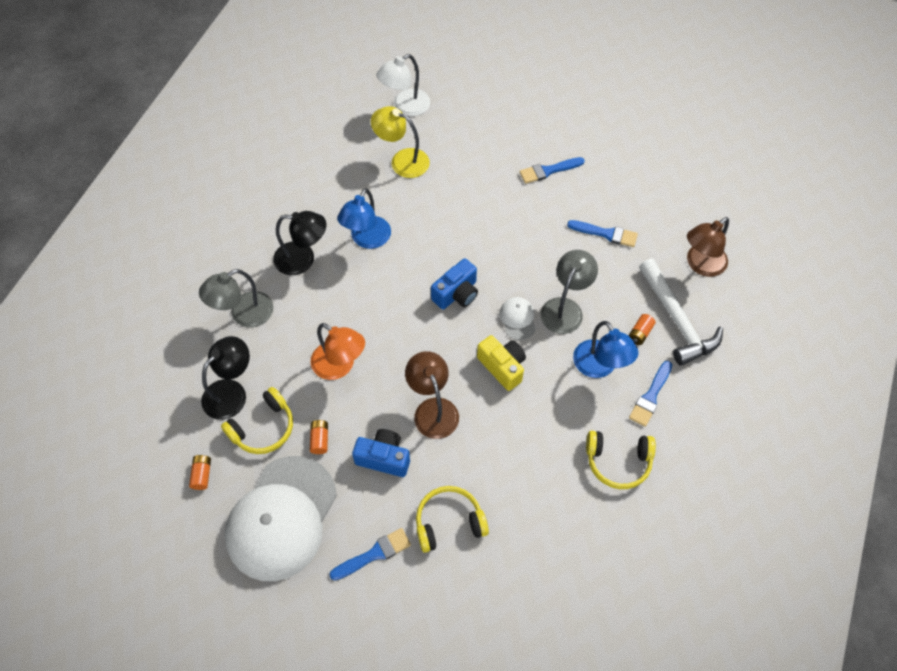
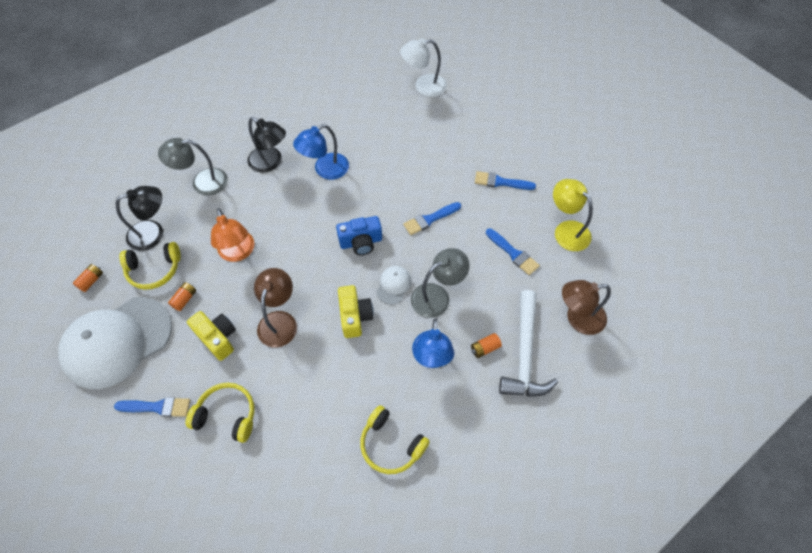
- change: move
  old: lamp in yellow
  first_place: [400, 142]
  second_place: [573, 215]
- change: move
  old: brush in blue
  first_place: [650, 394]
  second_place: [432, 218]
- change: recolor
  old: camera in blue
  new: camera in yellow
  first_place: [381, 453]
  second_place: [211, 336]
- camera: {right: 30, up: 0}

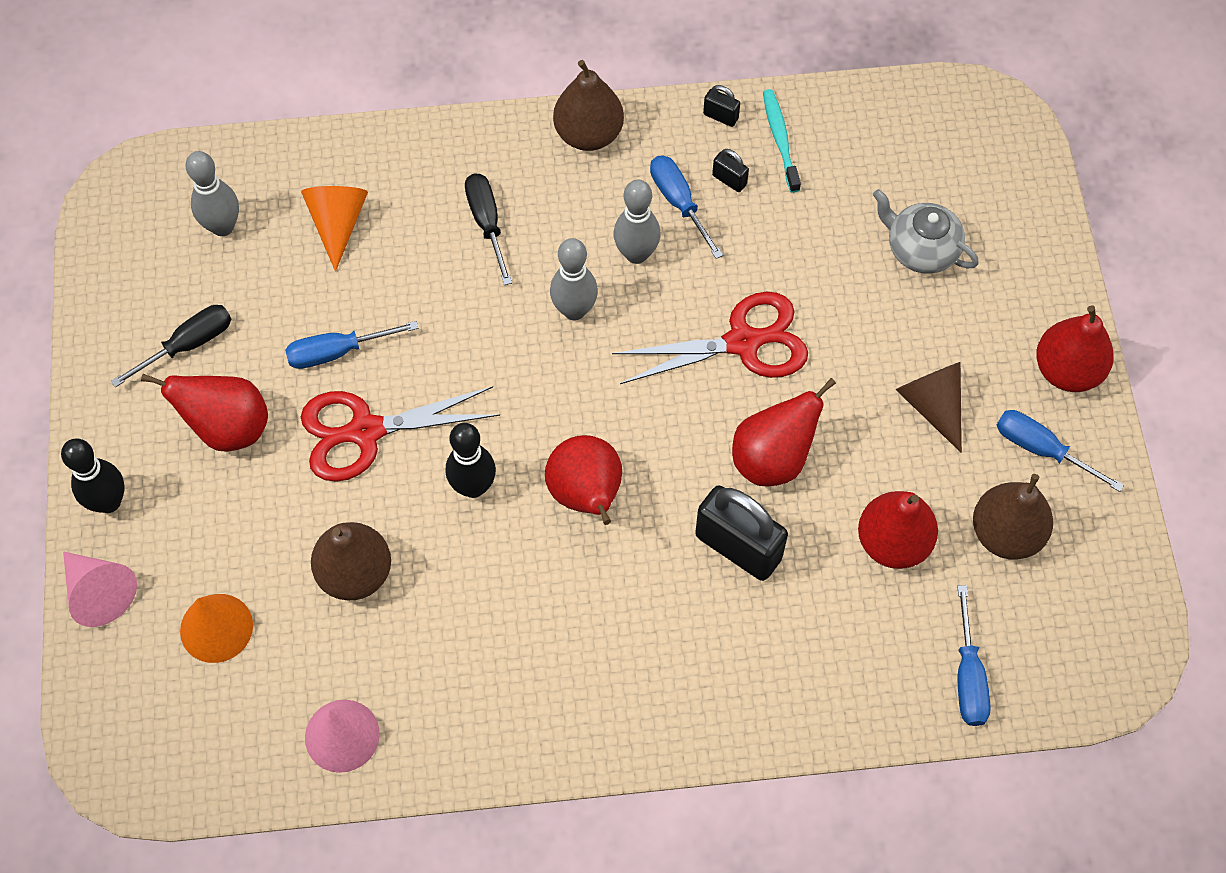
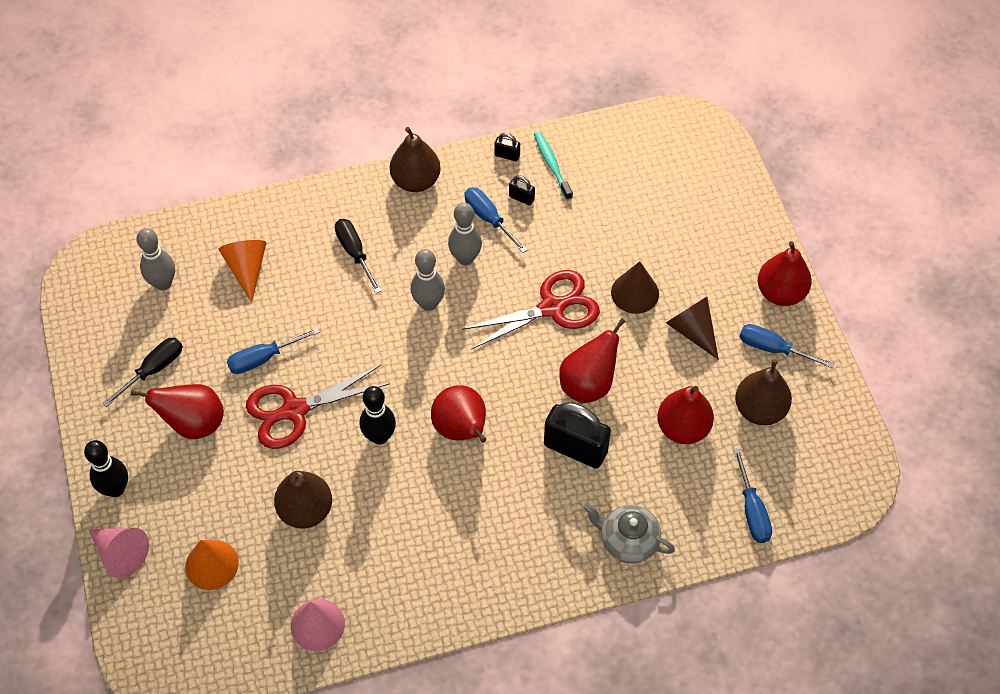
- change: insert
  new: cone in brown
  second_place: [635, 287]
- change: move
  old: teapot in grey
  first_place: [926, 231]
  second_place: [629, 533]
- camera: {right: -10, up: -5}

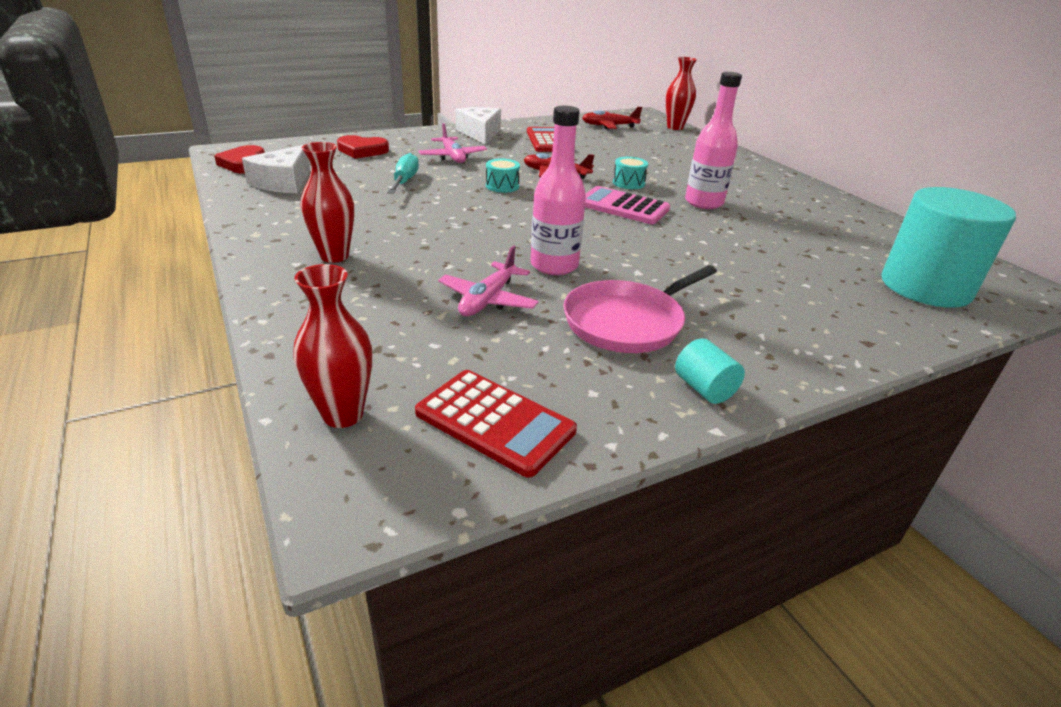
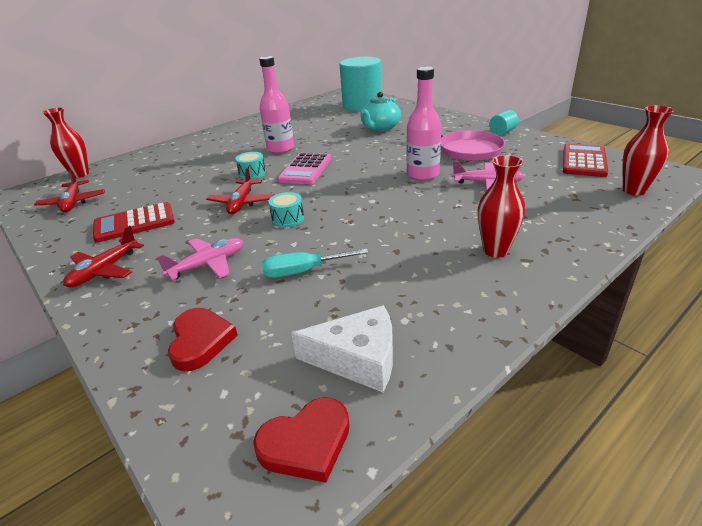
- change: insert
  new: teapot in turquoise
  second_place: [381, 112]
- change: replace
  old: cheese in white
  new: plane in red
  first_place: [478, 126]
  second_place: [103, 256]
- camera: {right: -100, up: 0}

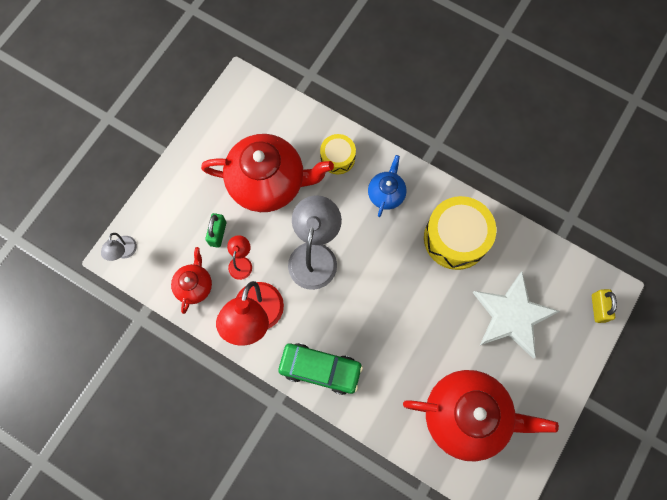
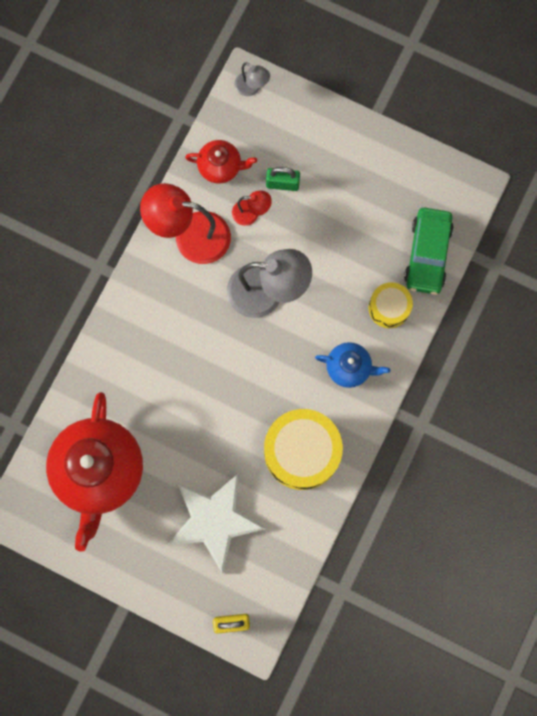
- change: delete
  old: teapot in red
  first_place: [267, 173]
- change: move
  old: car in green
  first_place: [321, 369]
  second_place: [429, 251]
- change: rotate
  old: lamp in grey
  first_place: [119, 247]
  second_place: [252, 79]
  degrees: -135
- camera: {right: 85, up: 5}

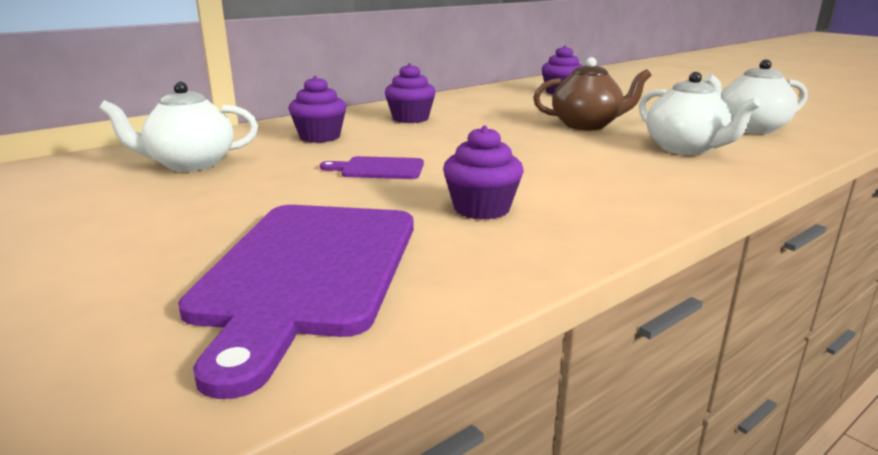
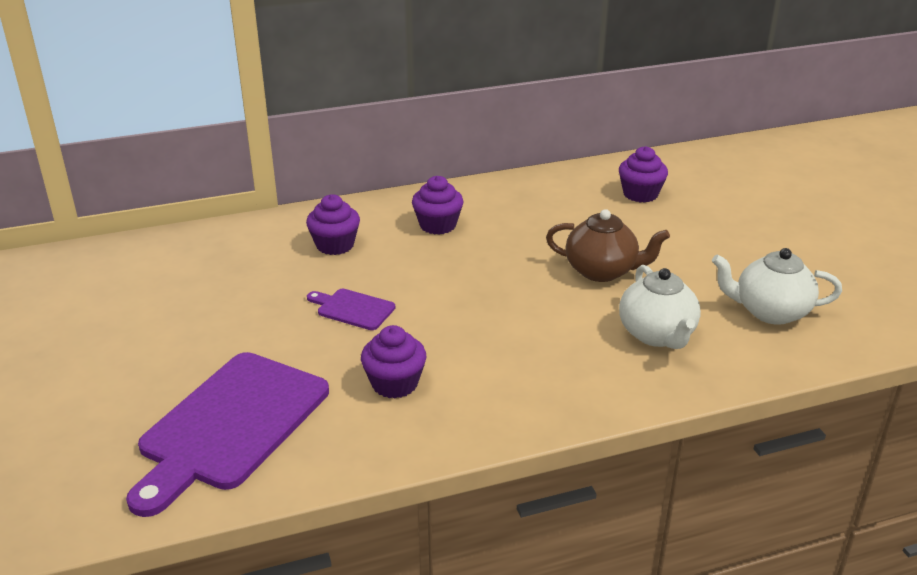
- change: delete
  old: teapot in white
  first_place: [178, 127]
- camera: {right: 20, up: 10}

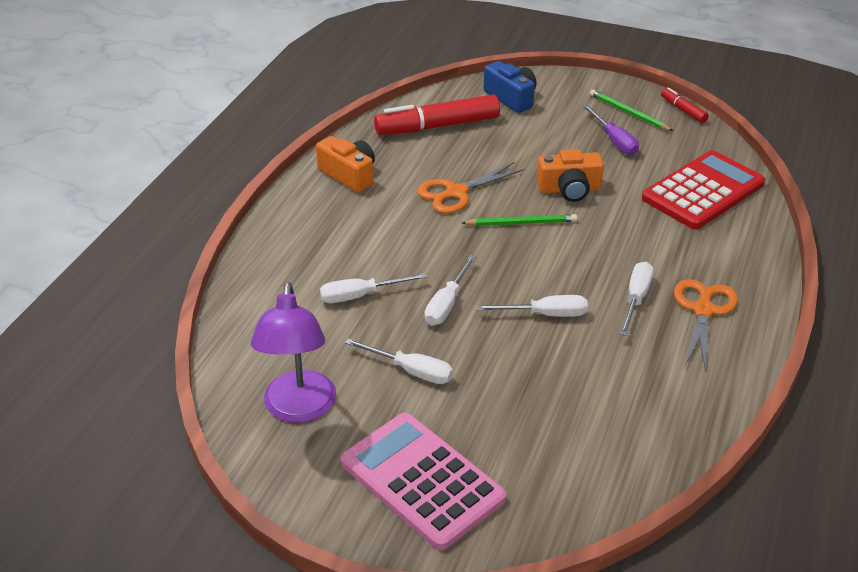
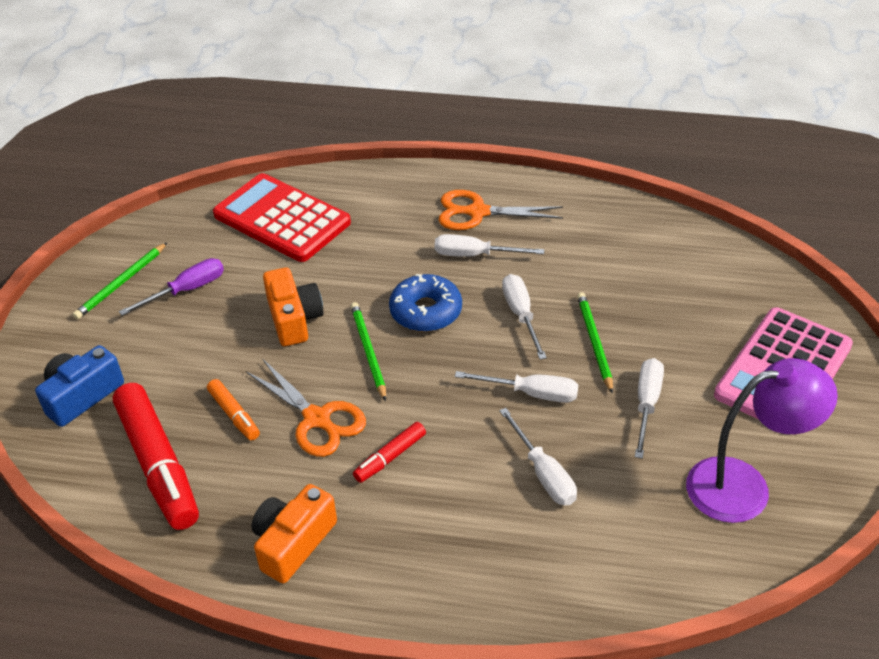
- change: insert
  new: marker in orange
  second_place: [233, 409]
- change: insert
  new: donut in blue
  second_place: [425, 303]
- change: insert
  new: pencil in green
  second_place: [595, 343]
- change: move
  old: marker in red
  first_place: [685, 105]
  second_place: [389, 452]
- camera: {right: -100, up: 5}

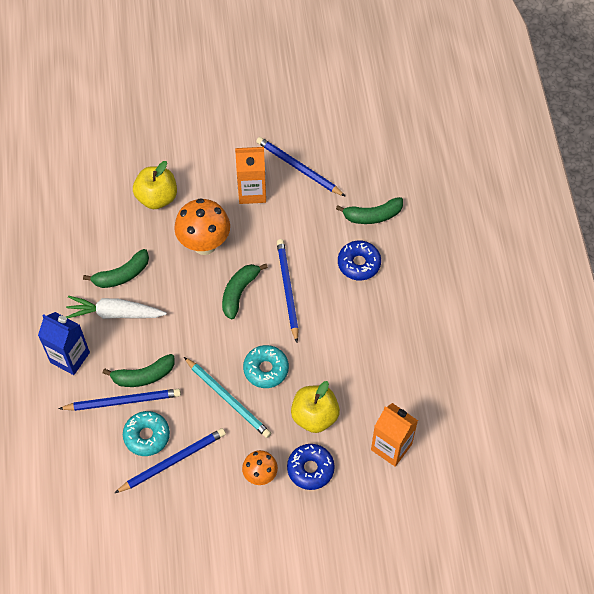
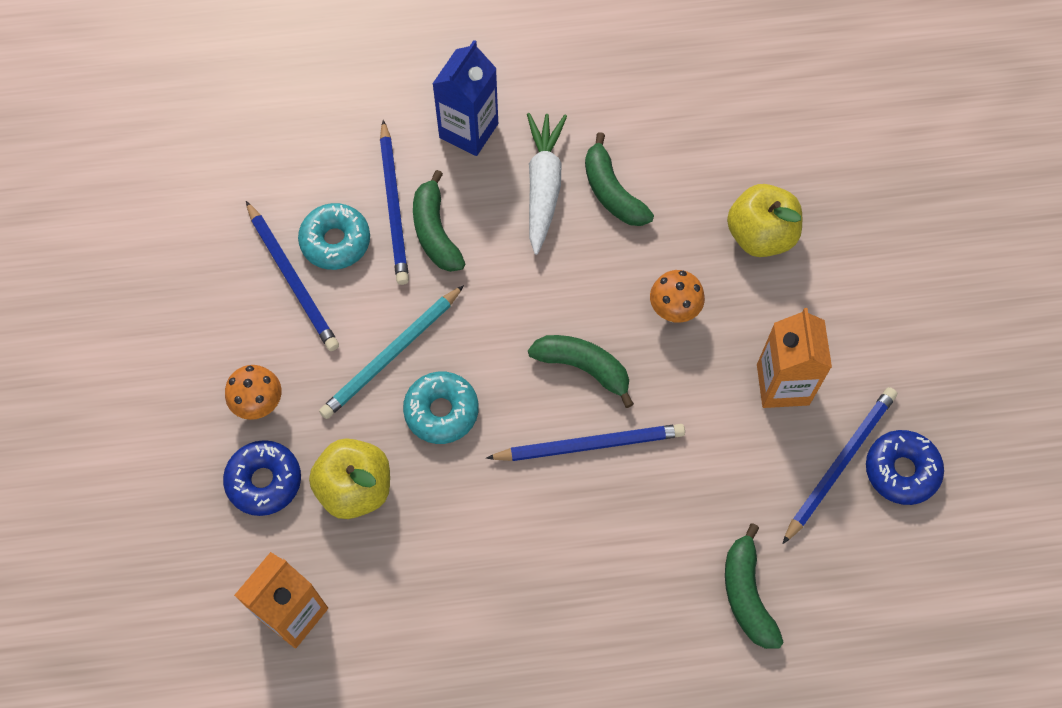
- change: move
  old: donut in blue
  first_place: [359, 260]
  second_place: [905, 467]
- change: resize
  old: mushroom in orange
  first_place: [202, 226]
  second_place: [677, 296]
  factor: 0.58
- camera: {right: 90, up: 5}

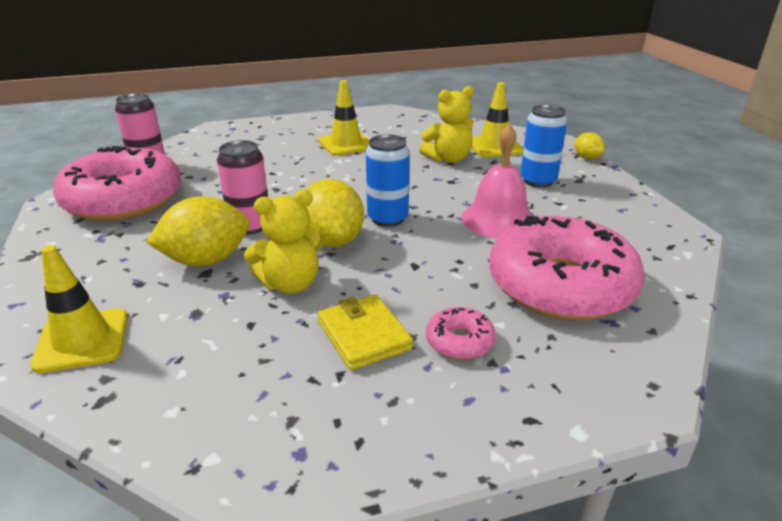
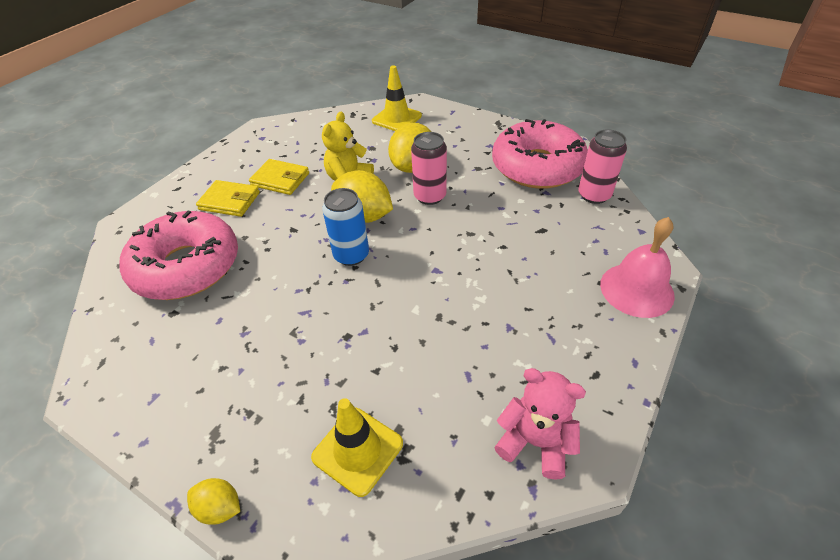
- change: delete
  old: traffic cone in yellow
  first_place: [343, 118]
- change: delete
  old: teddy bear in yellow
  first_place: [446, 124]
- change: delete
  old: can in blue
  first_place: [543, 146]
- change: insert
  new: teddy bear in pink
  second_place: [540, 424]
- change: move
  old: bell in pink
  first_place: [497, 180]
  second_place: [637, 267]
- change: replace
  old: donut in pink
  new: wallet in yellow
  first_place: [461, 333]
  second_place: [228, 198]
- camera: {right: 140, up: 15}

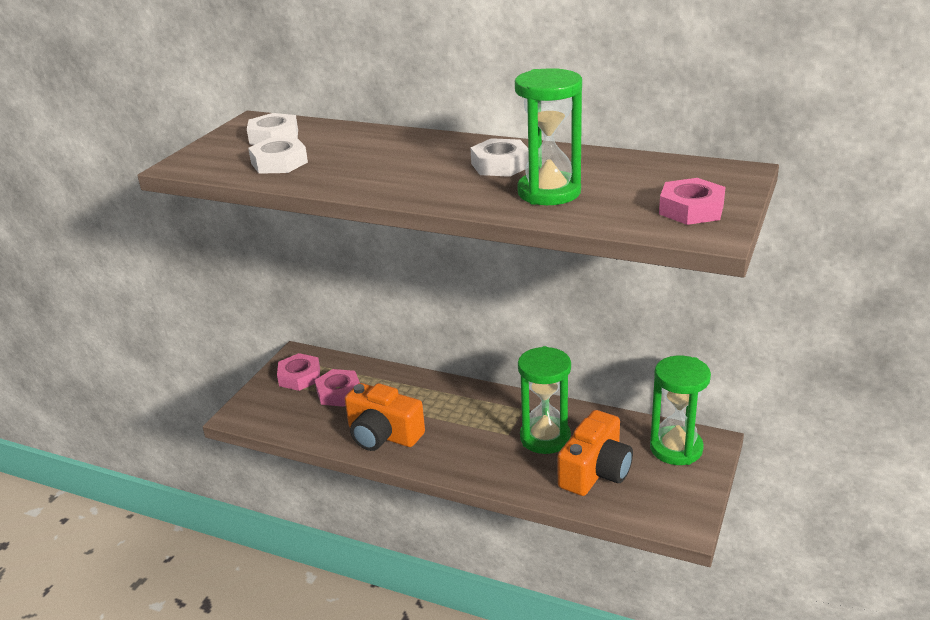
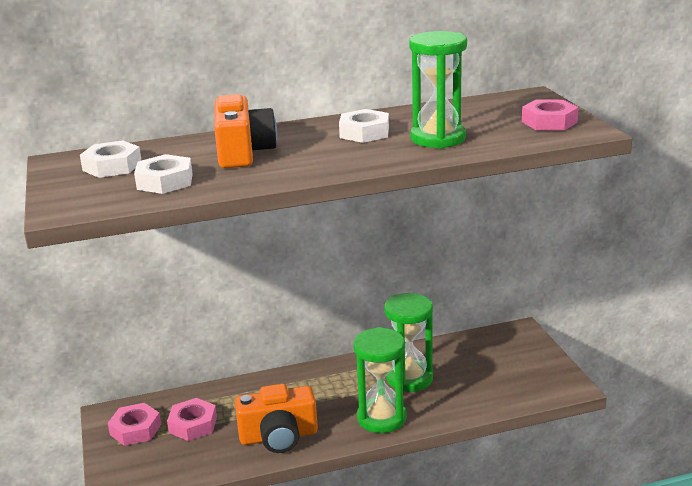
- change: move
  old: camera in orange
  first_place: [595, 453]
  second_place: [245, 131]
- change: move
  old: hourglass in green
  first_place: [680, 410]
  second_place: [380, 380]
- camera: {right: -40, up: -5}

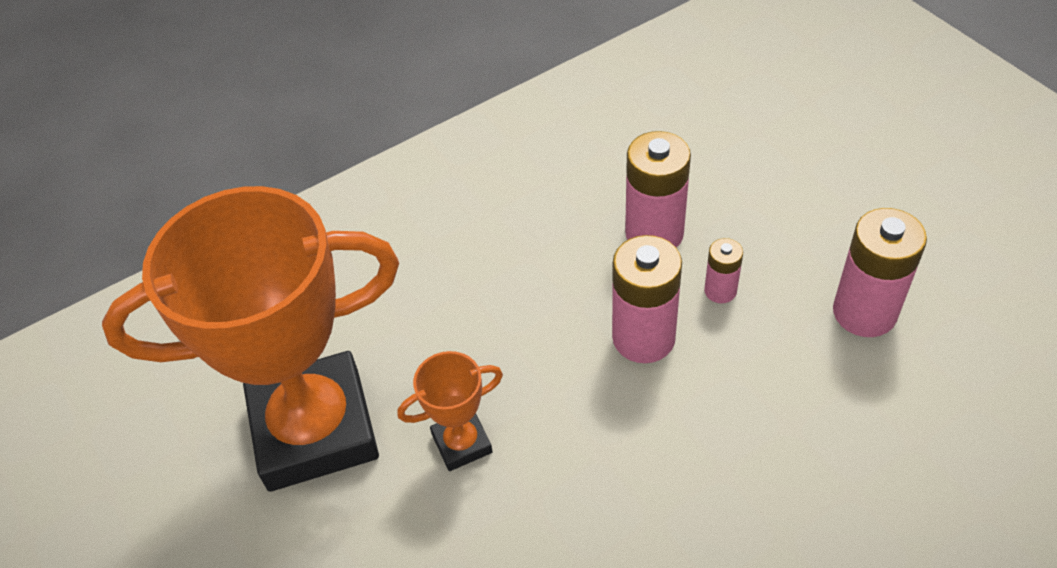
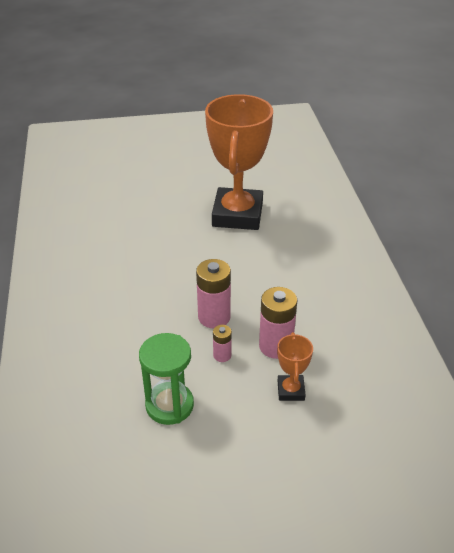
- change: move
  old: trophy in orange
  first_place: [450, 411]
  second_place: [295, 366]
- change: replace
  old: battery in pink
  new: hourglass in green
  first_place: [880, 272]
  second_place: [166, 379]
- camera: {right: 110, up: -10}

